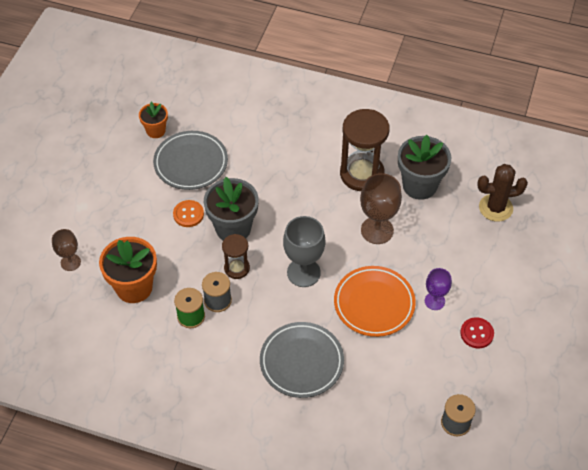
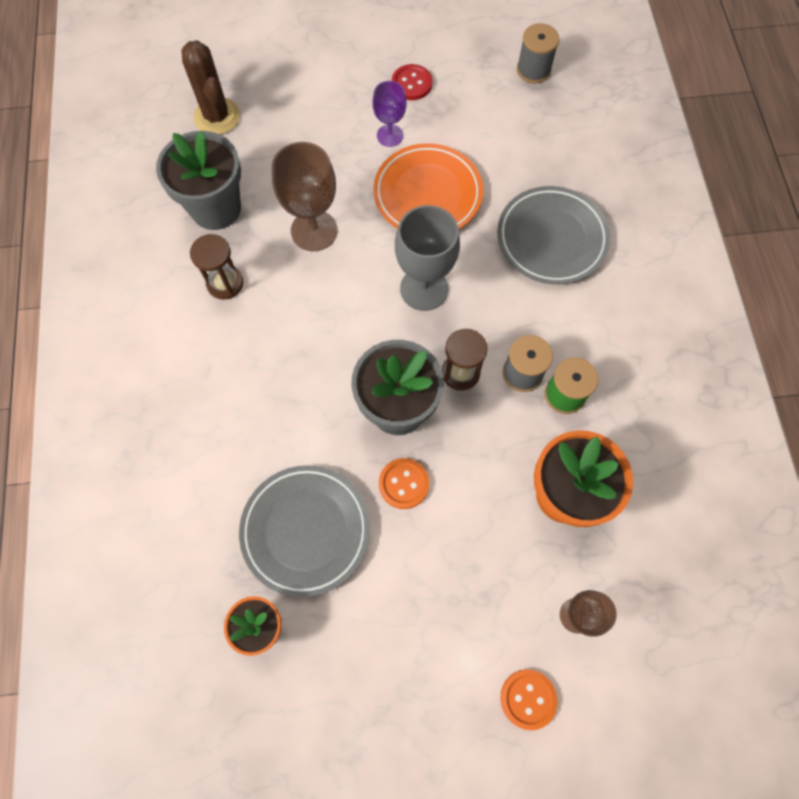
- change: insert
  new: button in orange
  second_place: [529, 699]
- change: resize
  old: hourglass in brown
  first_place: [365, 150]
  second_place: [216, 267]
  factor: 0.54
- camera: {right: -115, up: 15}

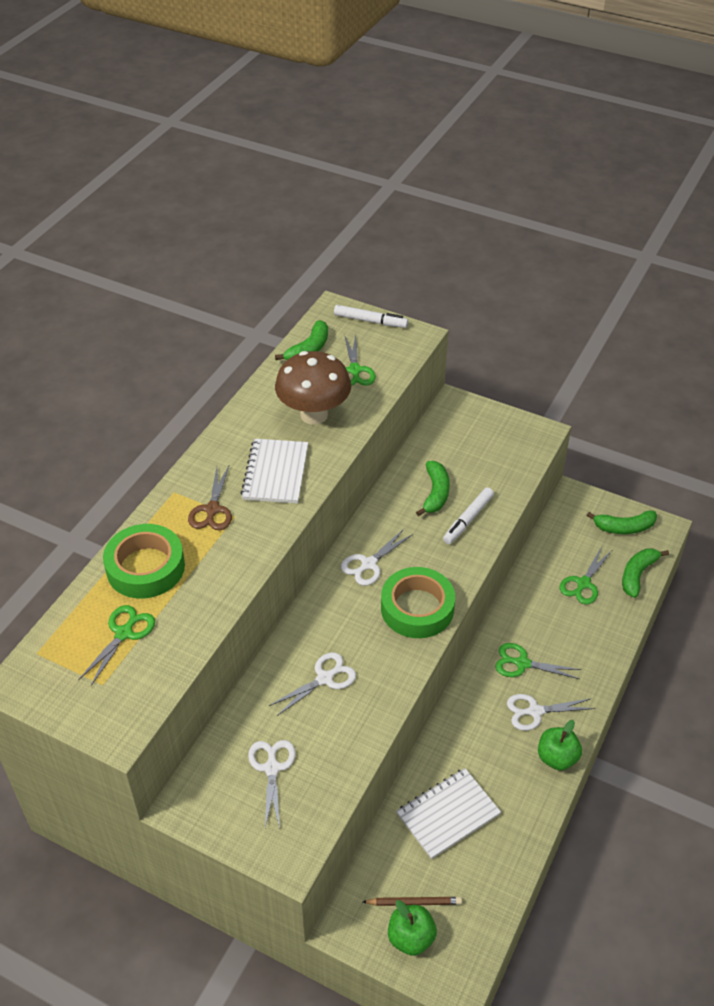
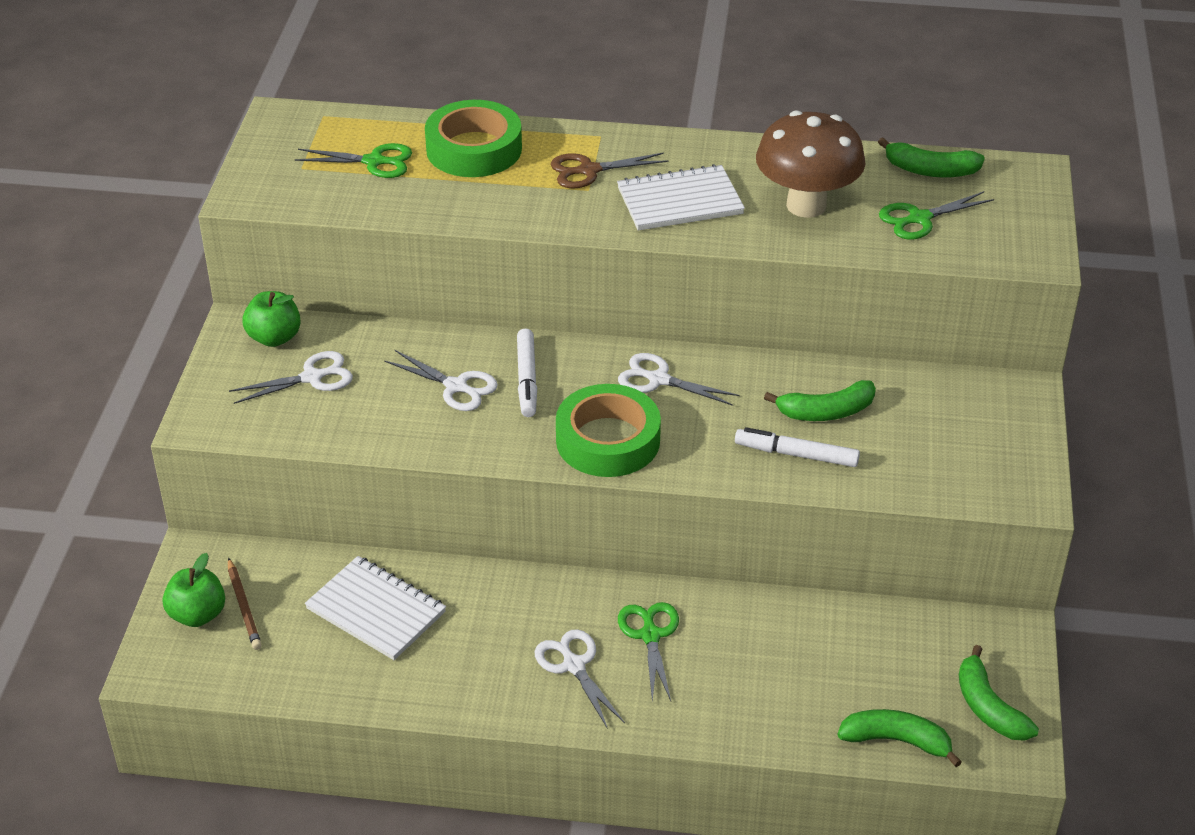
- change: delete
  old: scissors in green
  first_place: [585, 576]
- change: move
  old: marker in white
  first_place: [371, 316]
  second_place: [527, 373]
- change: move
  old: apple in green
  first_place: [560, 745]
  second_place: [272, 319]
- camera: {right: 70, up: -5}

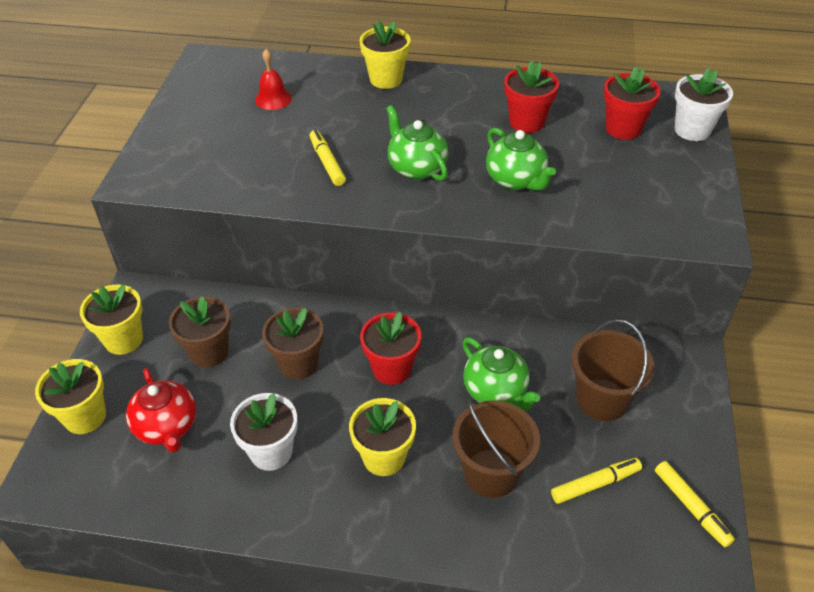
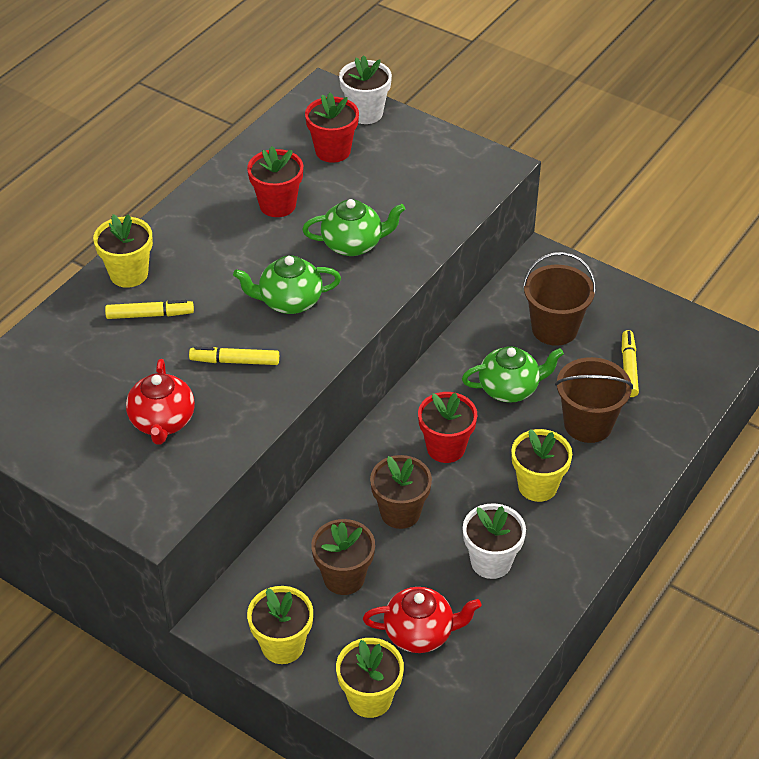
- change: delete
  old: bell in red
  first_place: [273, 79]
- change: insert
  new: teapot in red
  second_place: [160, 402]
- change: move
  old: marker in yellow
  first_place: [695, 504]
  second_place: [149, 309]
- camera: {right: -65, up: 0}

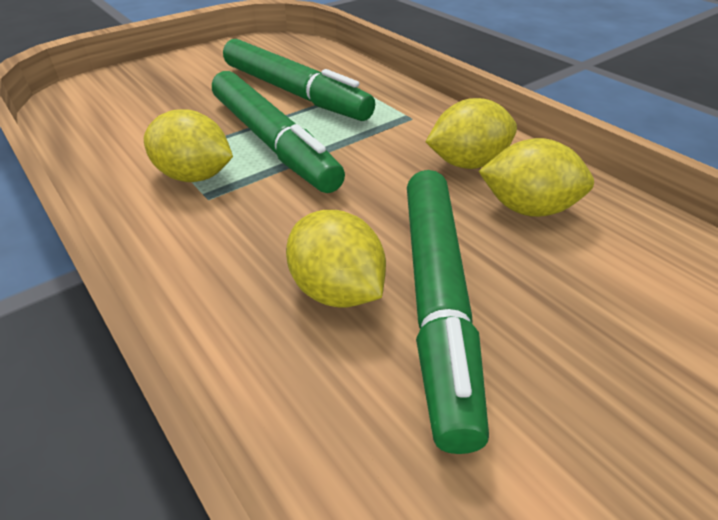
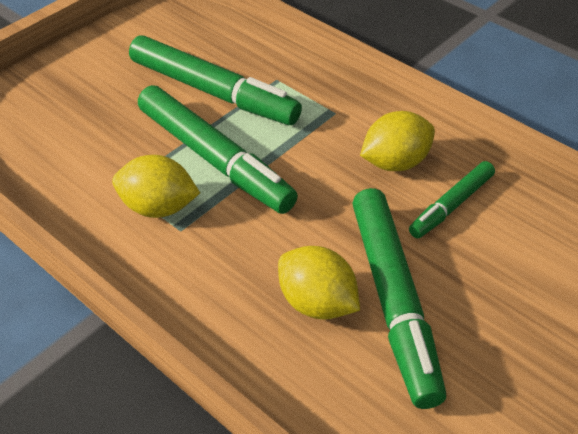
- change: replace
  old: lemon in yellow
  new: marker in green
  first_place: [536, 177]
  second_place: [452, 199]
- camera: {right: -10, up: 5}

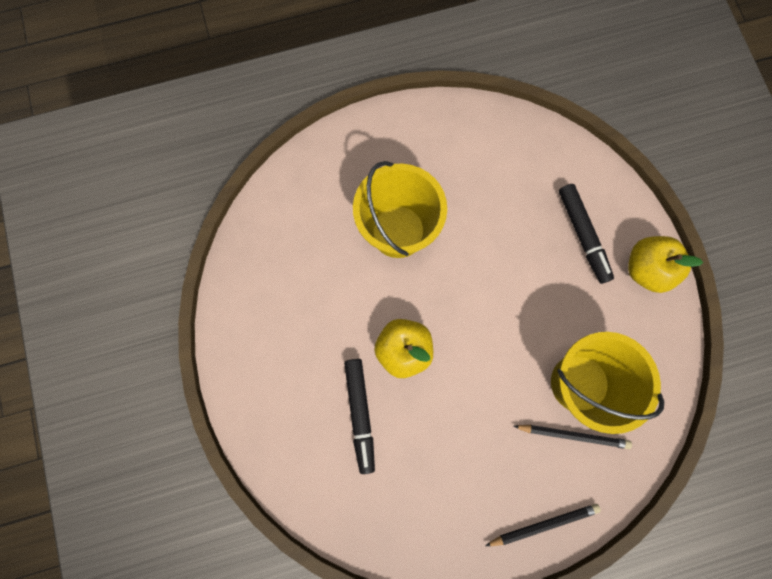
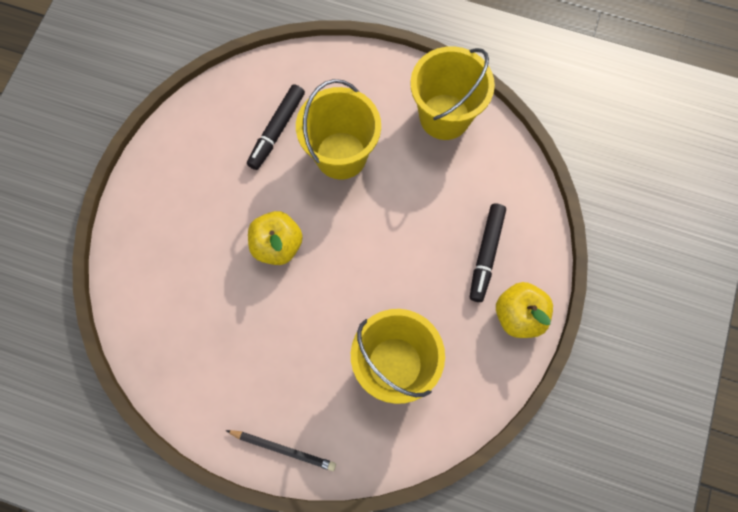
- change: delete
  old: pencil in black
  first_place: [572, 437]
- change: insert
  new: bucket in yellow
  second_place: [452, 93]
- change: move
  old: marker in black
  first_place: [359, 416]
  second_place: [276, 127]
- camera: {right: 35, up: -5}

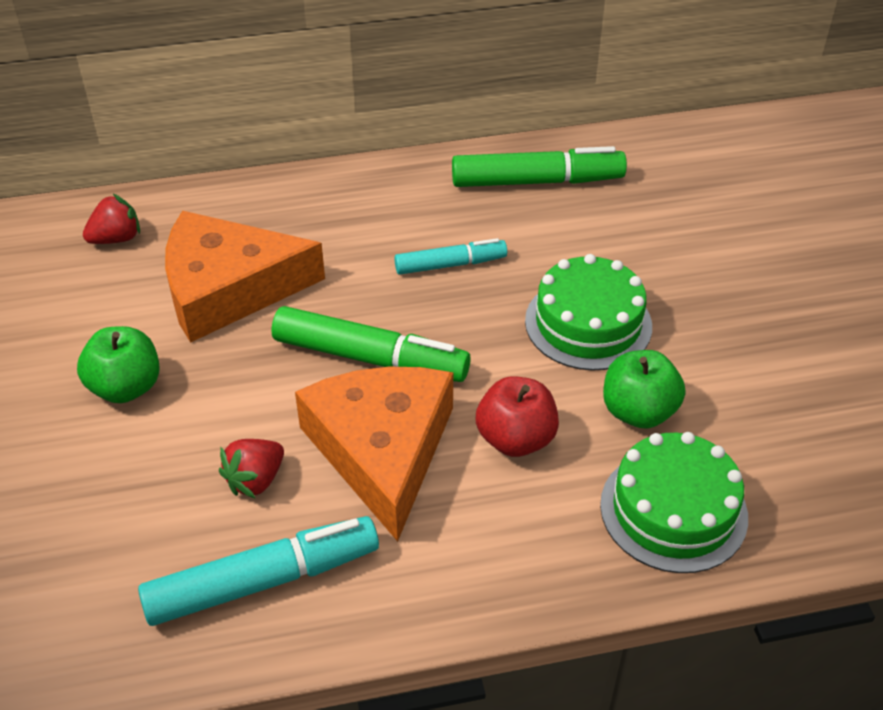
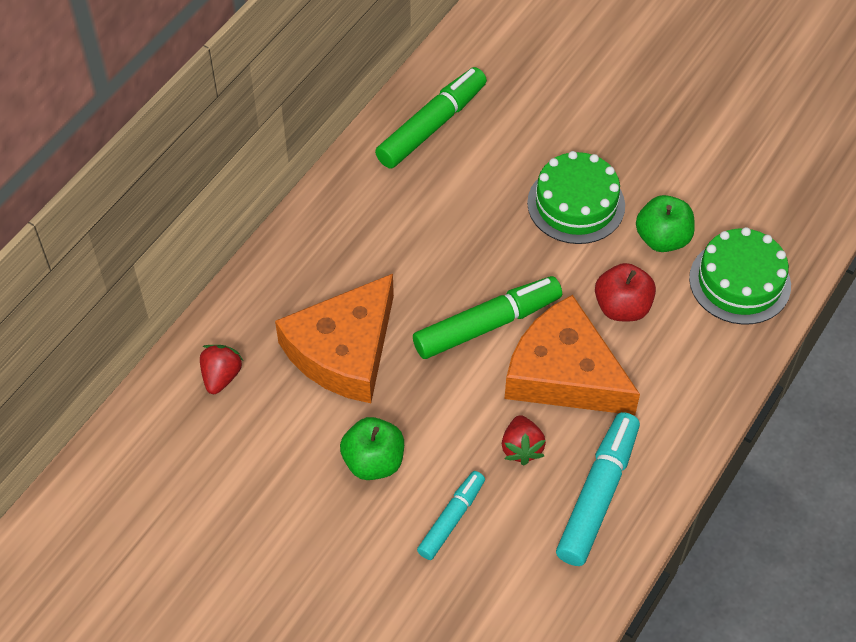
- change: move
  old: marker in turquoise
  first_place: [450, 256]
  second_place: [451, 515]
- camera: {right: -45, up: 10}

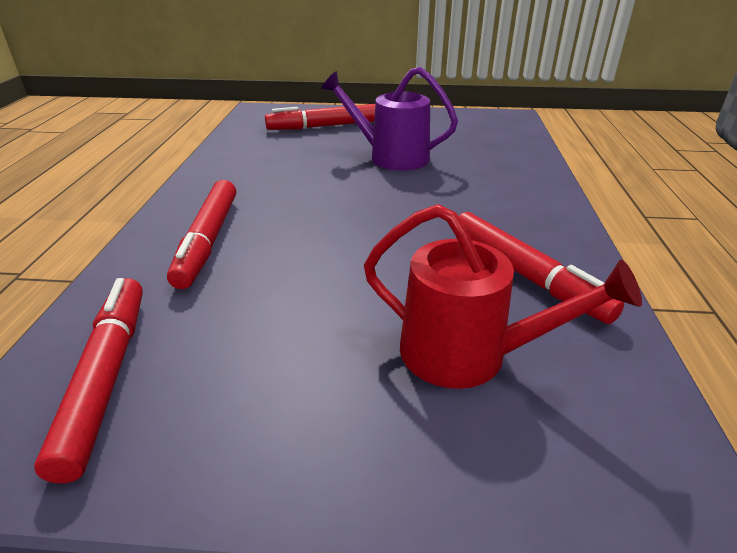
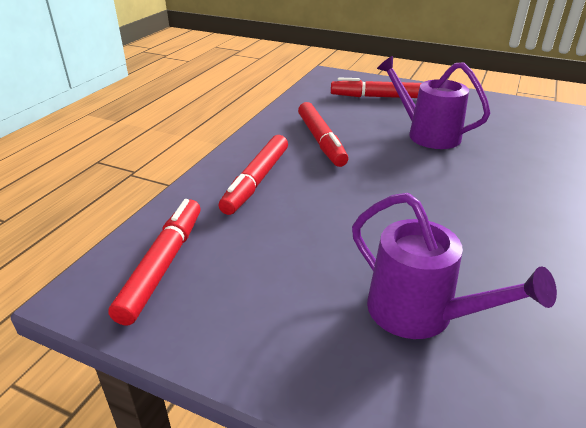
- change: move
  old: marker in red
  first_place: [541, 268]
  second_place: [323, 134]
- change: recolor
  old: watering can in red
  new: watering can in purple
  first_place: [503, 296]
  second_place: [454, 266]
- camera: {right: 20, up: 0}

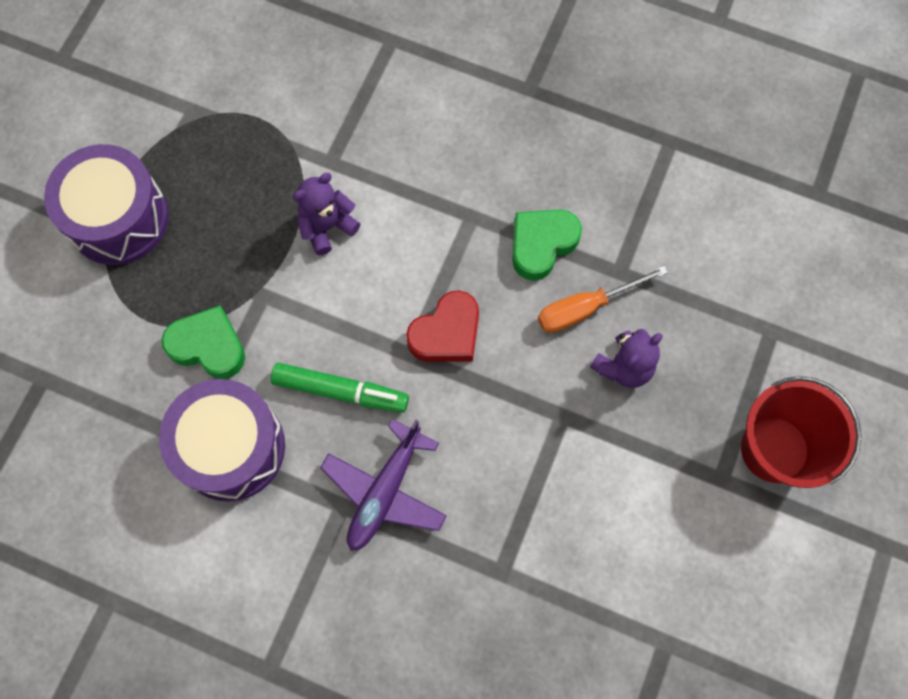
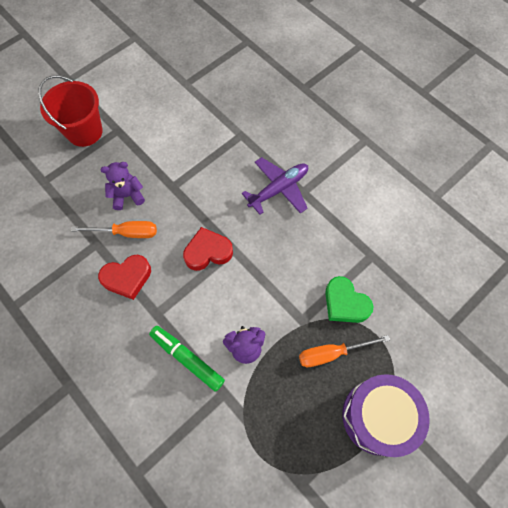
- change: delete
  old: drum in purple
  first_place: [222, 440]
- change: insert
  new: screwdriver in orange
  second_place: [344, 351]
- change: move
  old: marker in green
  first_place: [340, 388]
  second_place: [187, 359]
- change: recolor
  old: heart in green
  new: heart in red
  first_place: [547, 245]
  second_place: [124, 277]
- camera: {right: -155, up: -5}

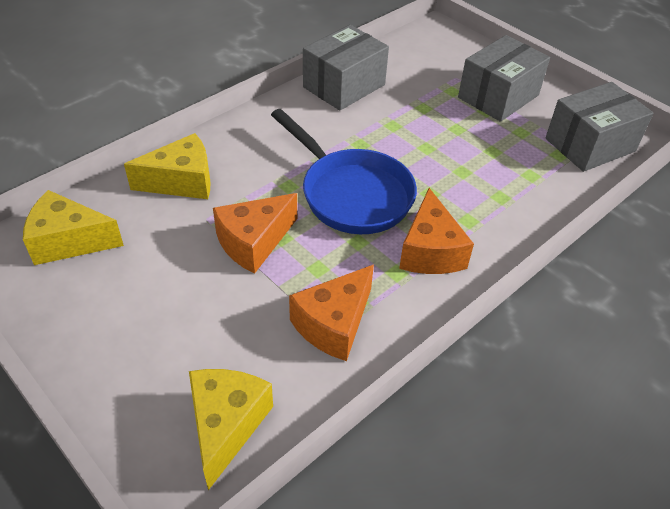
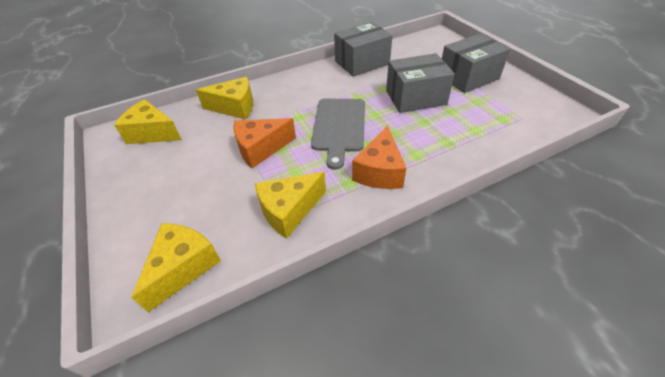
- change: move
  old: box in grey
  first_place: [600, 127]
  second_place: [420, 83]
- change: replace
  old: pan in blue
  new: cutting board in grey
  first_place: [344, 171]
  second_place: [338, 134]
- change: recolor
  old: cheese in orange
  new: cheese in yellow
  first_place: [331, 313]
  second_place: [290, 205]
- camera: {right: 20, up: 0}

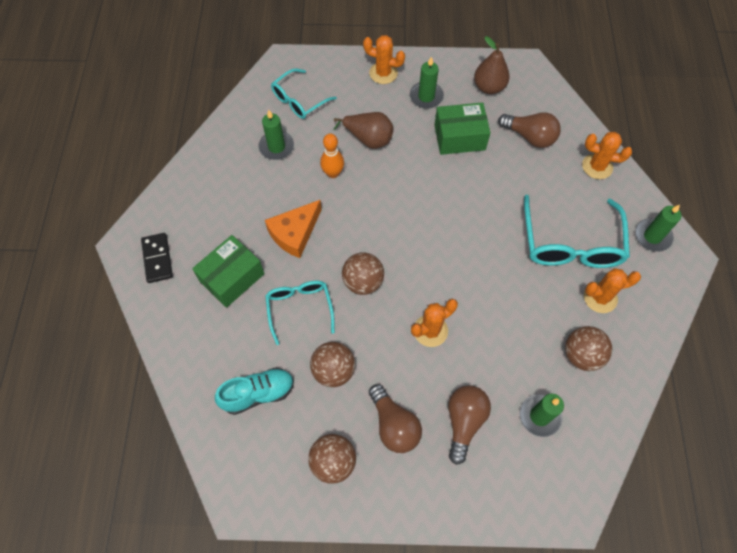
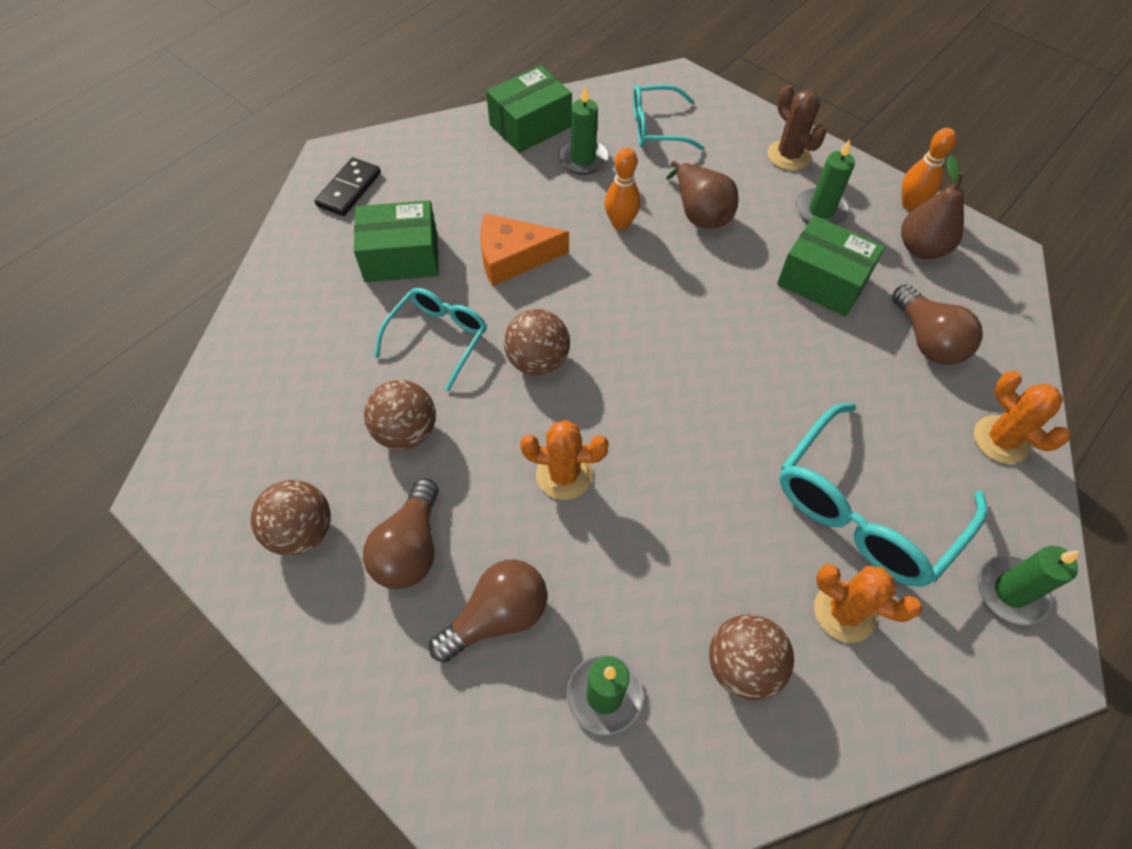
- change: delete
  old: shoe in turquoise
  first_place: [254, 391]
- change: insert
  new: box in green
  second_place: [529, 109]
- change: insert
  new: bowling pin in orange
  second_place: [929, 169]
- change: recolor
  old: cactus in orange
  new: cactus in brown
  first_place: [384, 59]
  second_place: [797, 127]
- camera: {right: 40, up: -5}

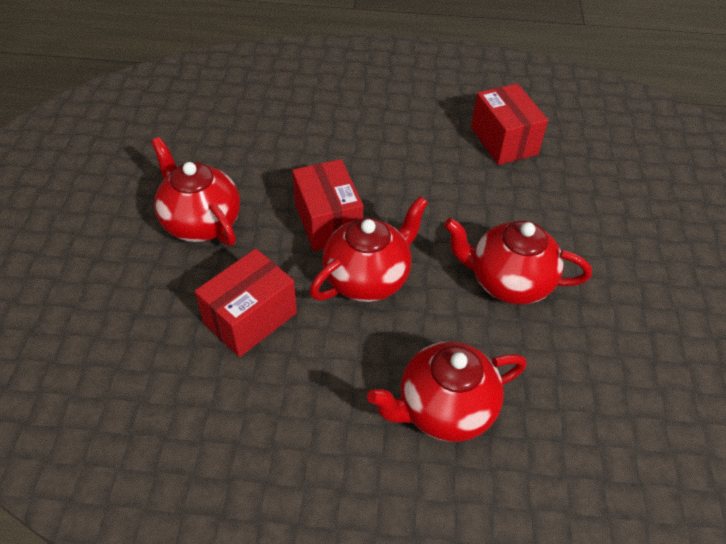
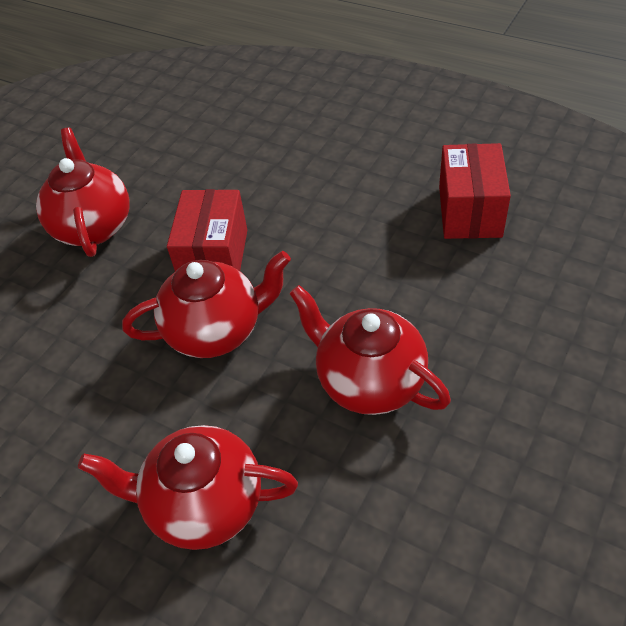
- change: delete
  old: box in red
  first_place: [246, 302]
- camera: {right: 30, up: 0}

